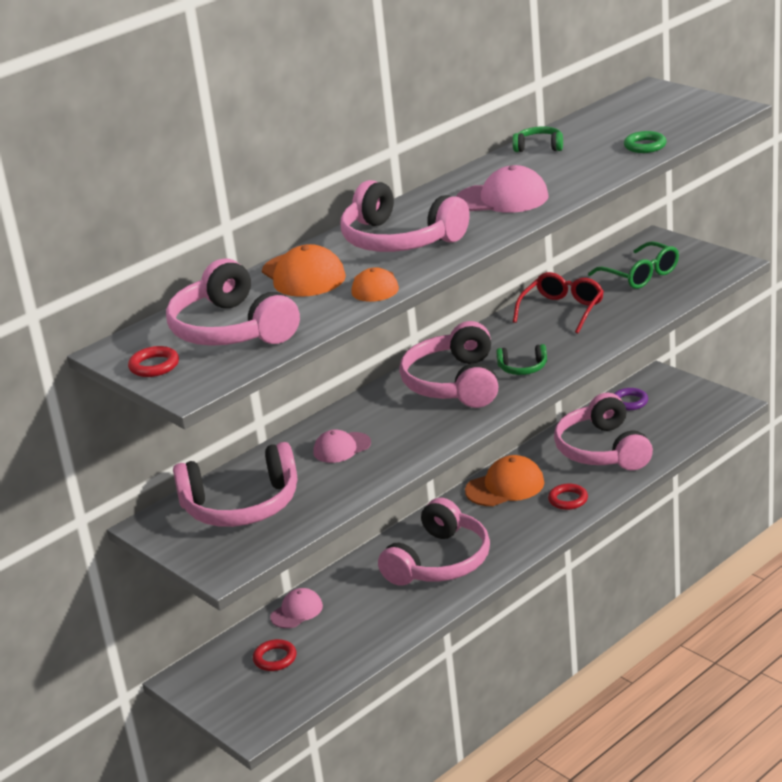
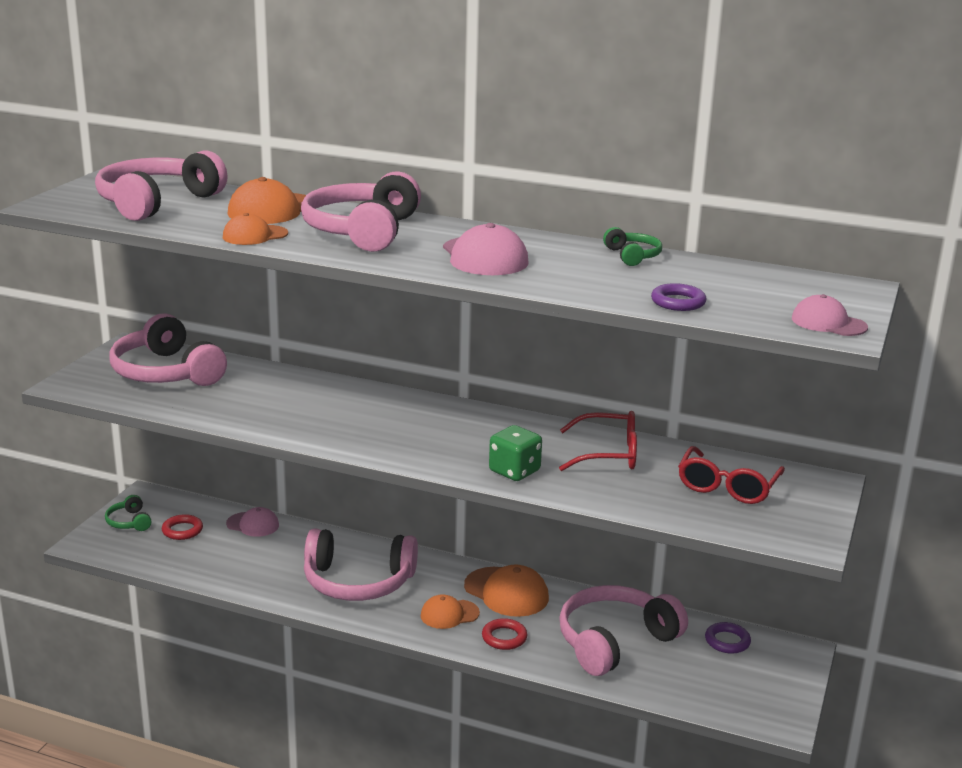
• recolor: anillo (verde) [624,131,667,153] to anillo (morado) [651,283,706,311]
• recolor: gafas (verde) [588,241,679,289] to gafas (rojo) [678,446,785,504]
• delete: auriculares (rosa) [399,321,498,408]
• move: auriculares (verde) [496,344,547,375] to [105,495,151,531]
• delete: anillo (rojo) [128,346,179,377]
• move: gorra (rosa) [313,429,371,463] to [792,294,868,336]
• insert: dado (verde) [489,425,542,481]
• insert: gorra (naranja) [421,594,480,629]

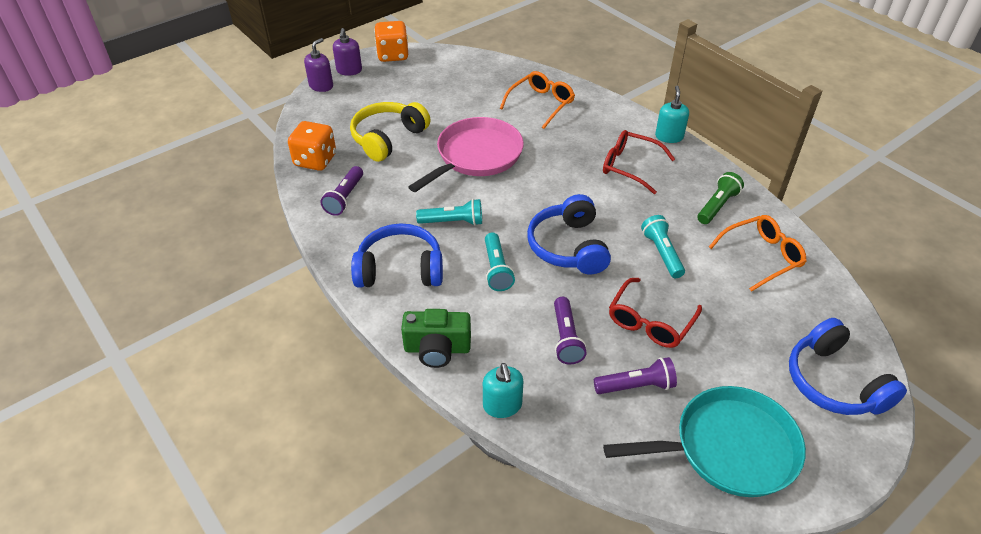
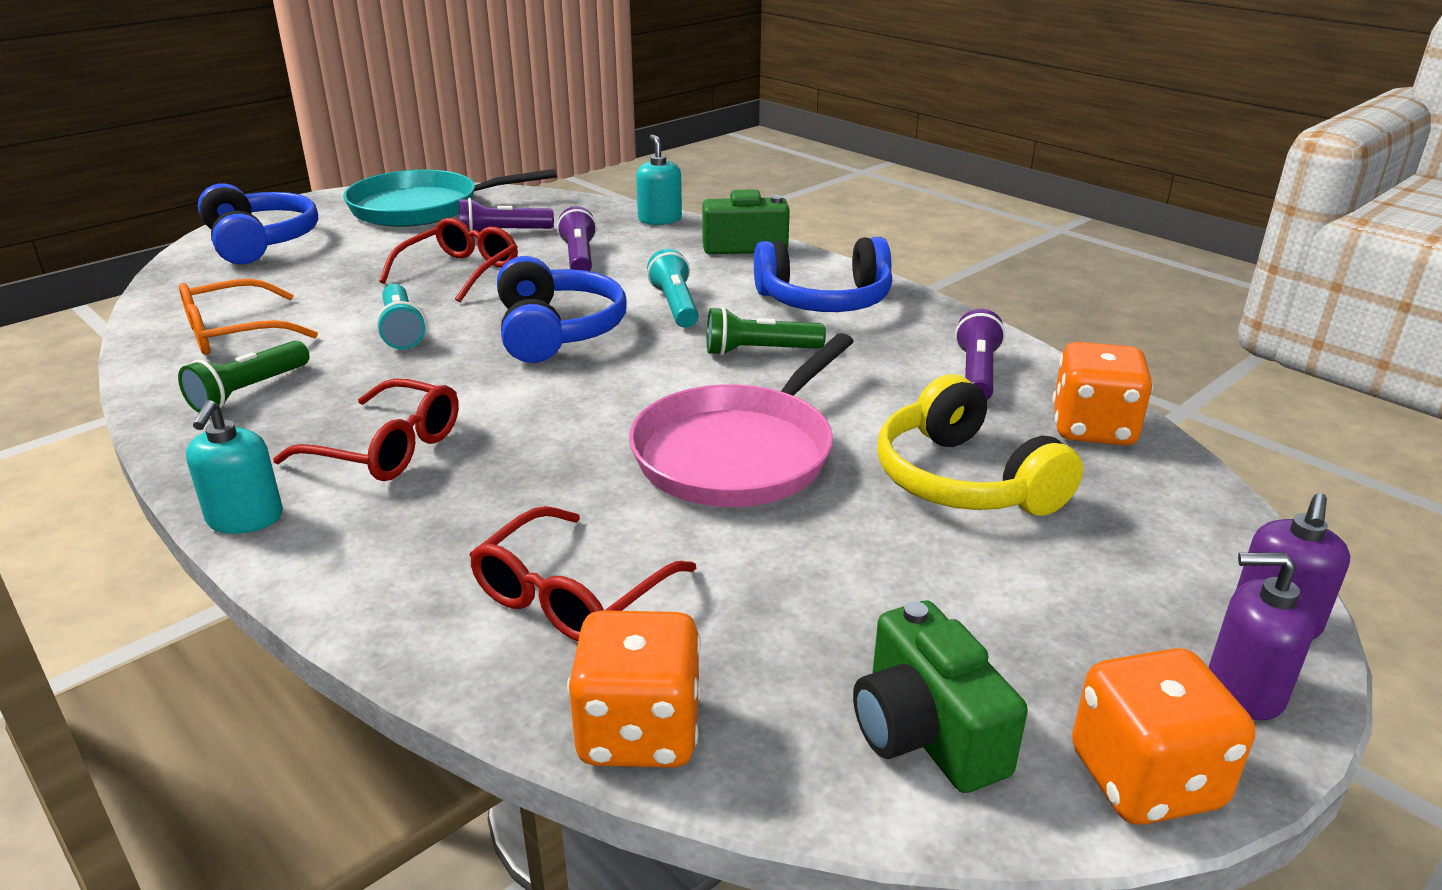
• rotate: dispensador de jabón (morado) [333,28,362,76] = [1209,552,1315,721] 75 degrees counterclockwise
• recolor: gafas (naranja) [500,71,575,129] to gafas (rojo) [470,506,696,641]
• rotate: auriculares (amarillo) [350,102,430,162] = [877,374,1083,516] 120 degrees clockwise
• recolor: lámpara de mano (turquesa) [416,199,482,226] to lámpara de mano (verde) [707,307,826,356]
• insert: cámara (verde) [853,601,1028,793]
• insert: dado (naranja) [567,610,701,768]

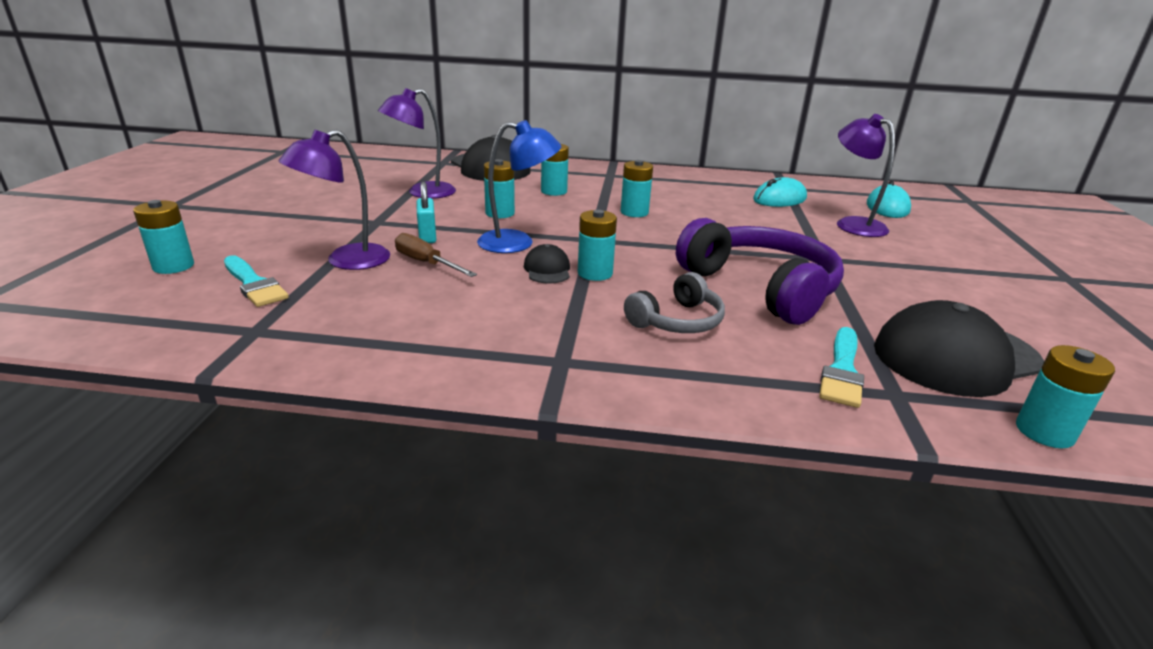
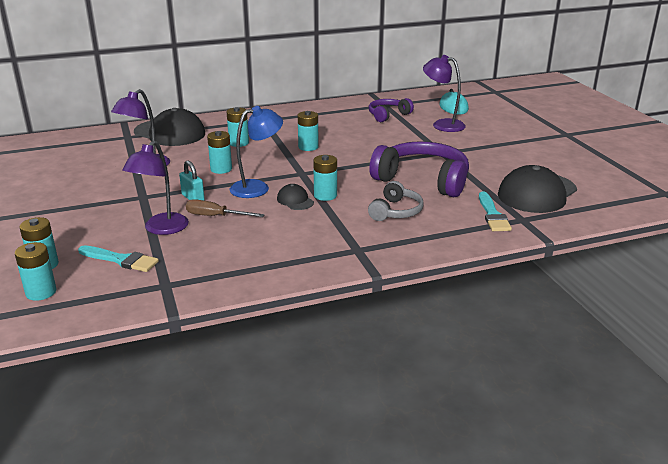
• replace: ratón (turquesa) [753,177,807,207] to auriculares (morado) [369,98,414,122]
• move: pila (turquesa) [1016,345,1115,448] to [15,242,56,301]

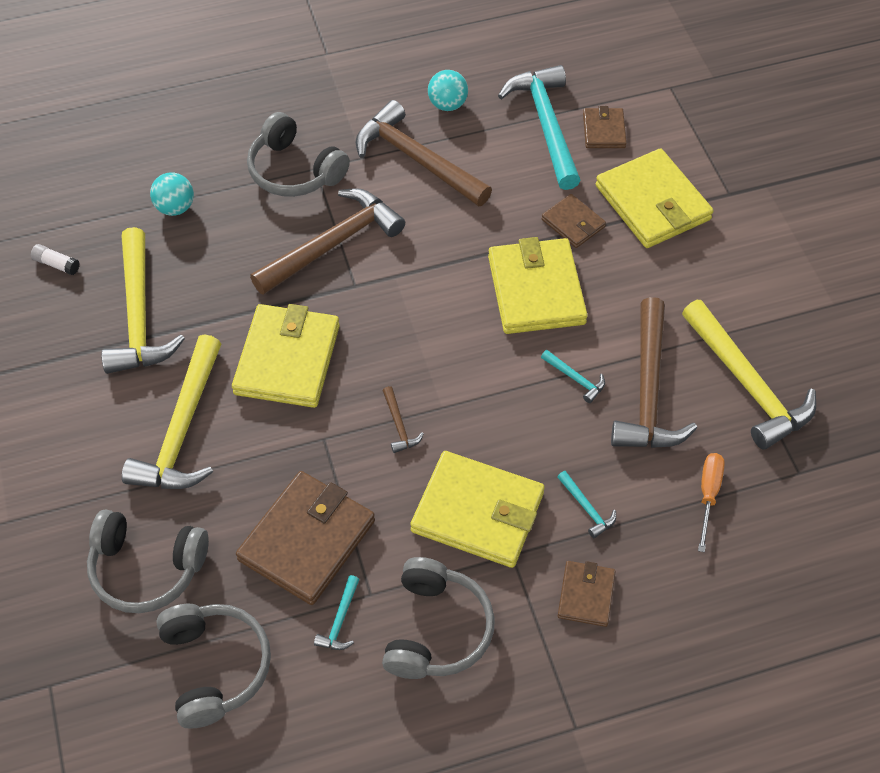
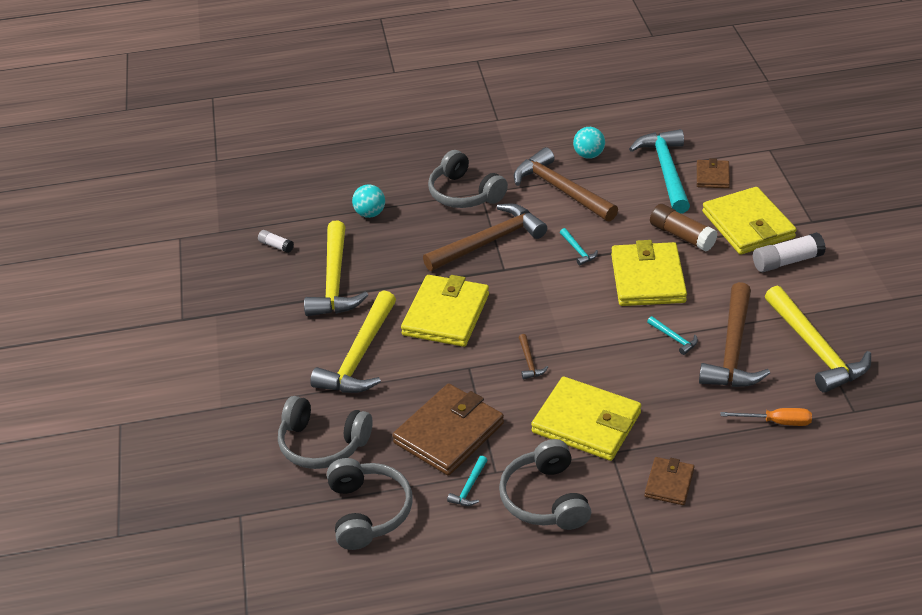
• replace: cartera (marrón) [541,194,606,248] to barra de pegamento (marrón) [650,204,718,252]
• rotate: destornillador (naranja) [698,453,725,552] = [720,408,812,426] 75 degrees clockwise
• move: martillo (turquesa) [558,471,616,538] to [560,228,598,266]
• rotate: auriculares (gris) [382,557,495,679] = [499,439,591,530] 150 degrees clockwise
• insert: barra de pegamento (blanco) [753,232,826,272]

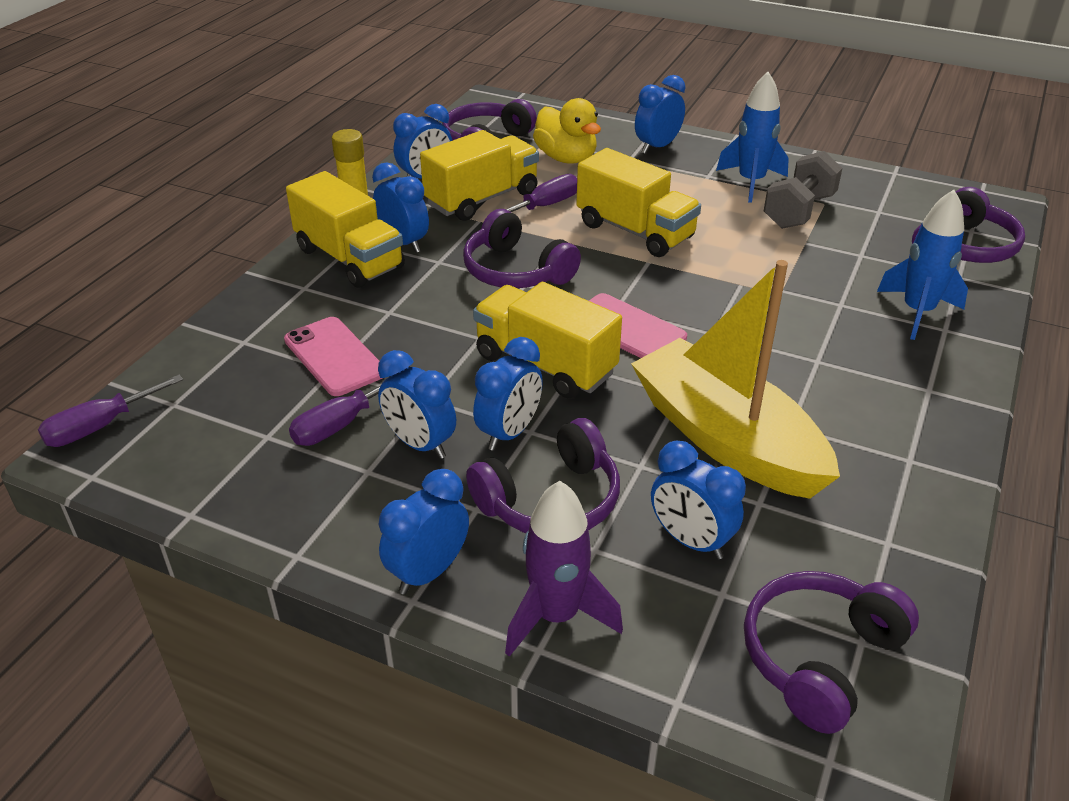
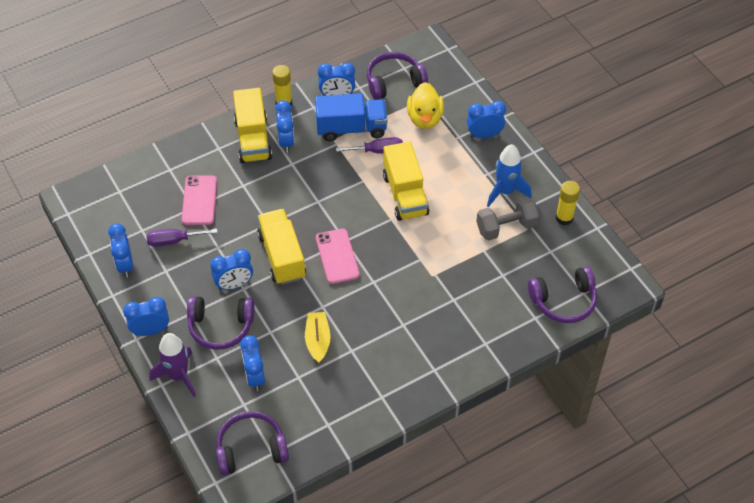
• recolor: camión (amarillo) [420,130,539,221] to camión (azul) [315,93,387,141]
• delete: cohete (azul) [877,190,968,340]
• delete: auriculares (morado) [463,209,581,288]
• resize: barco (amarillo) [631,260,840,499] = [305,312,331,363] x0.48
• move: despertador (azul) [378,350,456,459] to [108,223,133,277]
• delete: destornillador (morado) [38,375,183,447]
• insert: barra de pegamento (amarillo) [555,181,580,225]

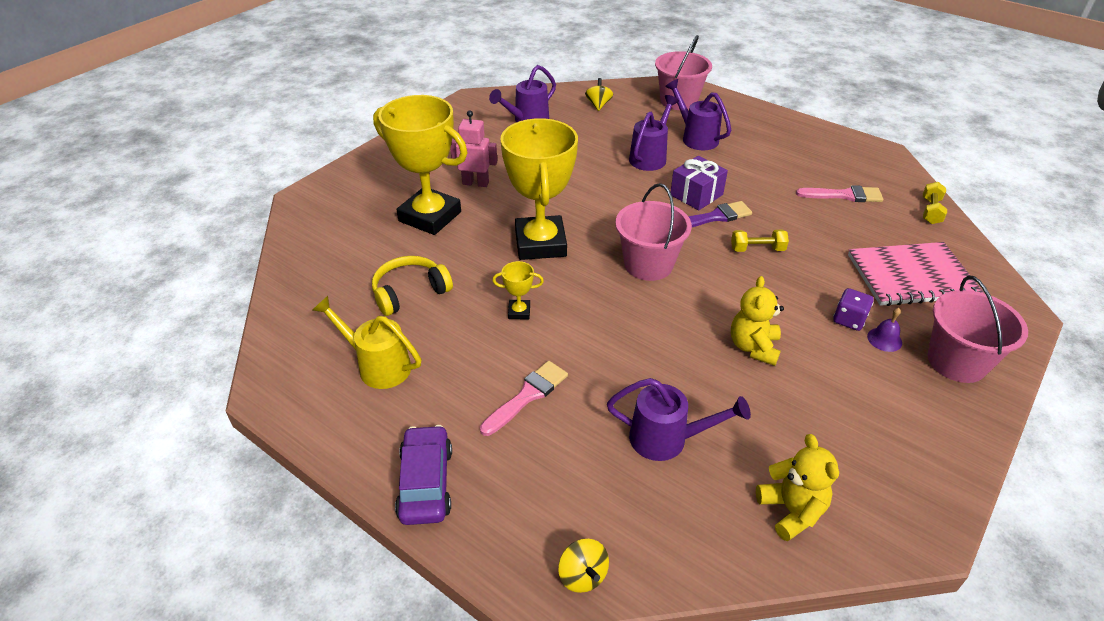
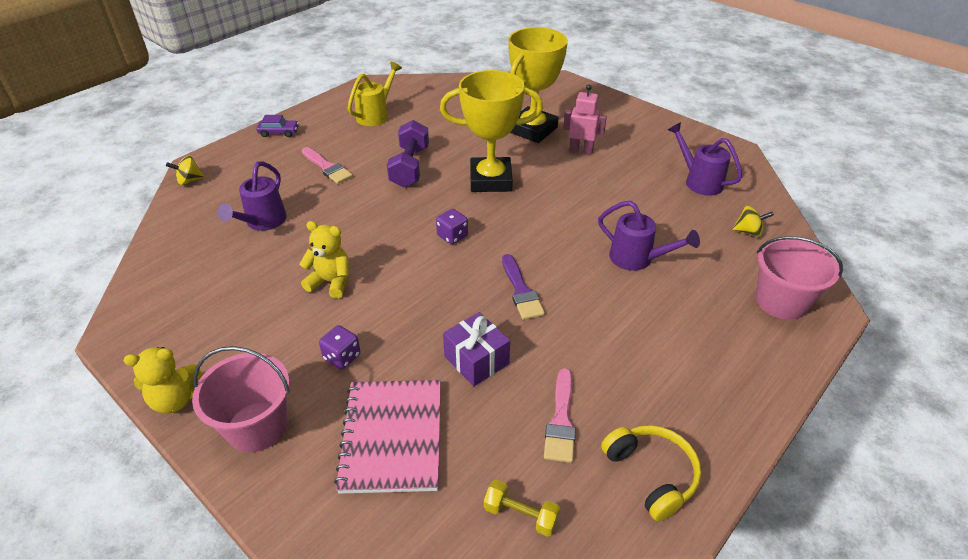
• delete: regadera (morado) [665,79,731,150]
• rotate: robot (rosa) [450,111,497,187] = [563,84,607,154] 90 degrees counterclockwise
• move: regalo (morado) [671,156,728,210] to [443,312,510,386]
• replace: balde (rosa) [615,183,692,281] to dado (morado) [436,209,468,245]
• delete: mancuerna (amarillo) [731,230,789,252]
• move: auriculares (amarillo) [372,256,453,316] to [601,425,701,521]
• replace: trofeo (amarillo) [492,261,544,320] to mancuerna (morado) [387,120,429,187]
• delete: campana (morado) [867,308,902,352]
• resize: coche (morado) [395,425,452,525] = [256,115,299,137] x0.65
• move: osito (amarillo) [756,434,839,541] to [124,347,203,414]

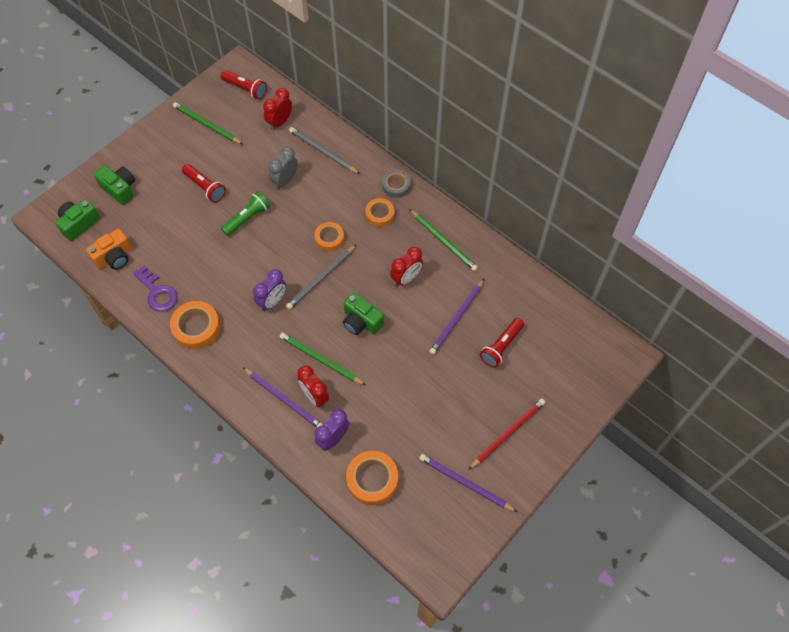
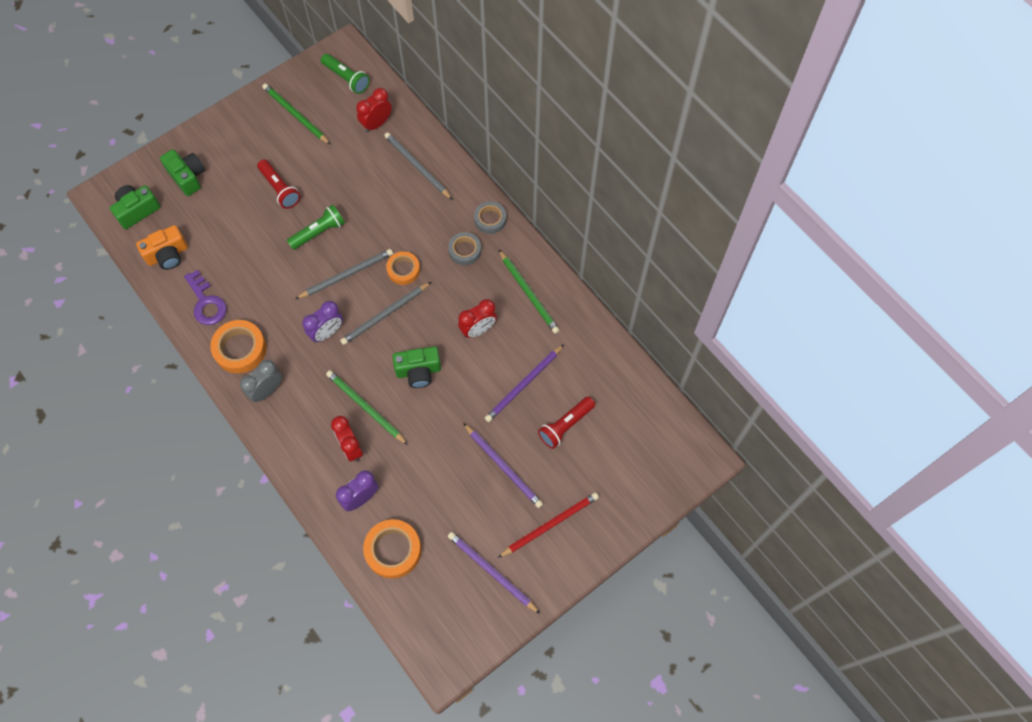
• recolor: lámpara de mano (rojo) [221,70,267,100] to lámpara de mano (verde) [321,54,370,94]
• move: despertador (gris) [268,147,298,189] to [240,360,282,402]
• recolor: cinta adhesiva (naranja) [365,198,394,227] to cinta adhesiva (gris) [448,232,481,265]
• rotate: cámara (verde) [343,292,384,335] = [392,346,441,388] 60 degrees counterclockwise
• move: lápiz (morado) [243,367,322,428] to [463,423,543,508]
• insert: lápiz (gris) [295,249,393,299]

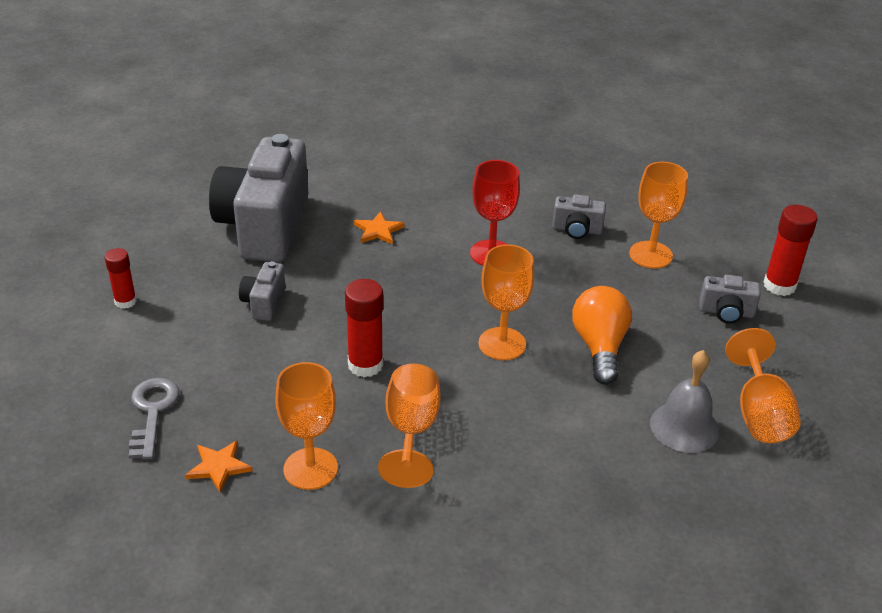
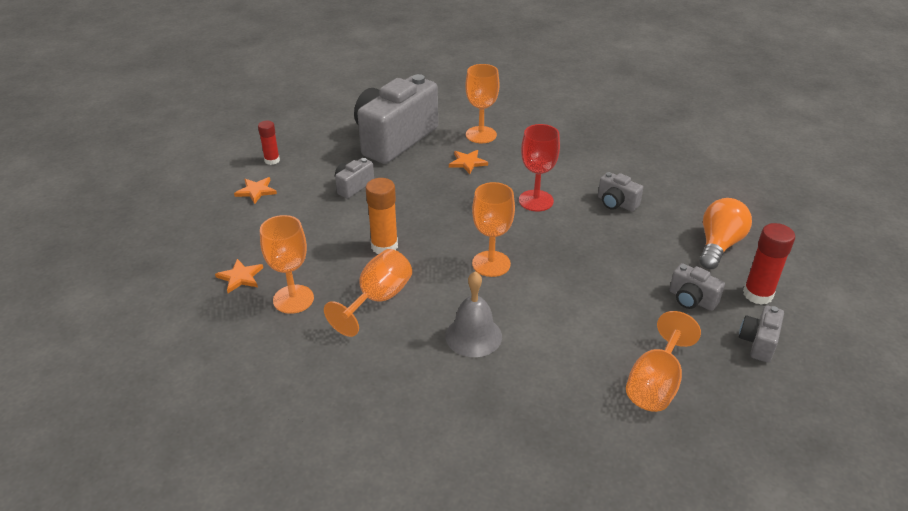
• move: copa (naranja) [629,162,688,268] to [465,64,499,143]
• recolor: barra de pegamento (rojo) [345,279,383,377] to barra de pegamento (naranja) [366,178,398,254]
• move: bombilla (naranja) [572,286,632,385] to [699,198,752,269]
• move: campana (gris) [650,350,719,453] to [445,271,502,357]
• delete: llave (gris) [129,378,180,459]
• insert: estrella (naranja) [234,177,277,204]
• insert: cámara (gris) [739,305,784,363]

